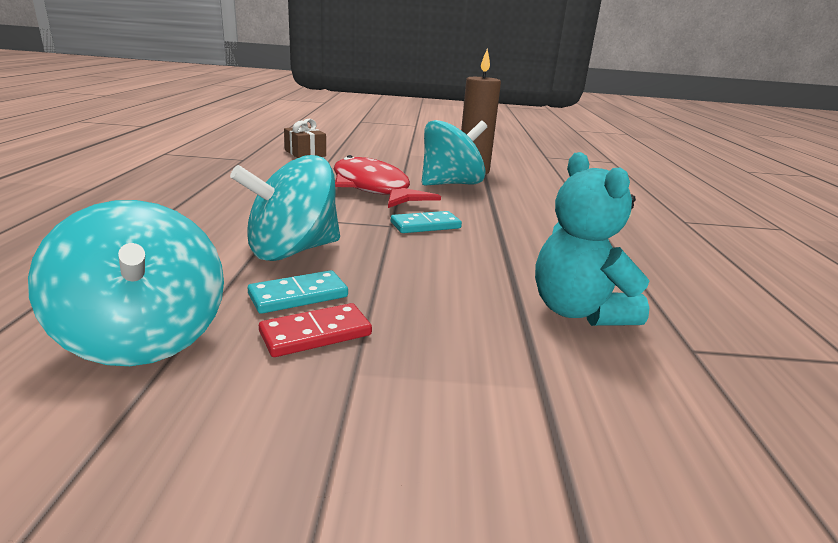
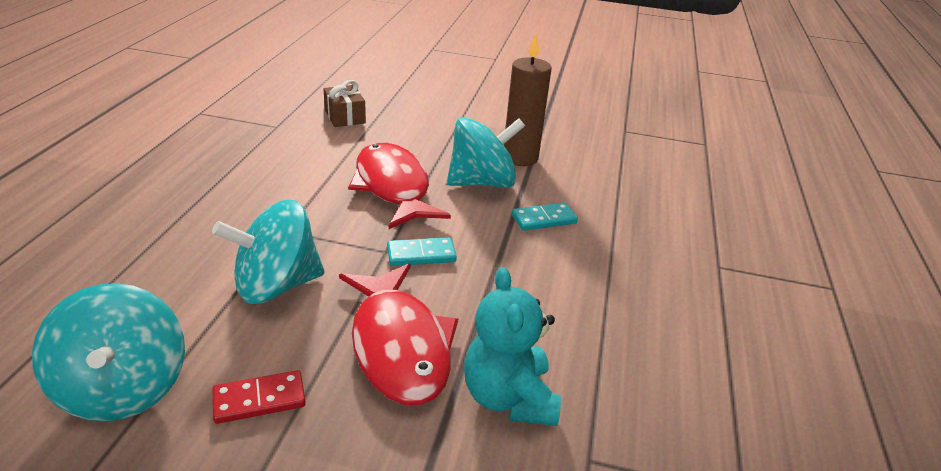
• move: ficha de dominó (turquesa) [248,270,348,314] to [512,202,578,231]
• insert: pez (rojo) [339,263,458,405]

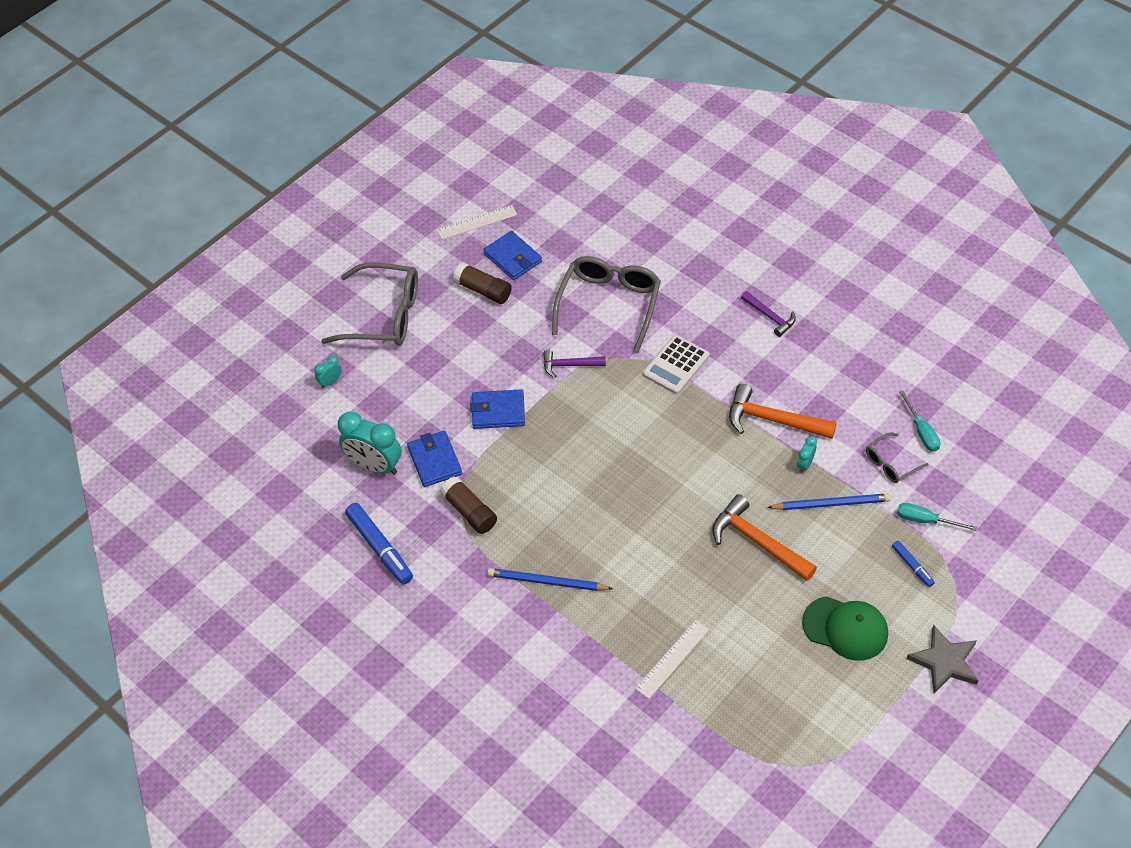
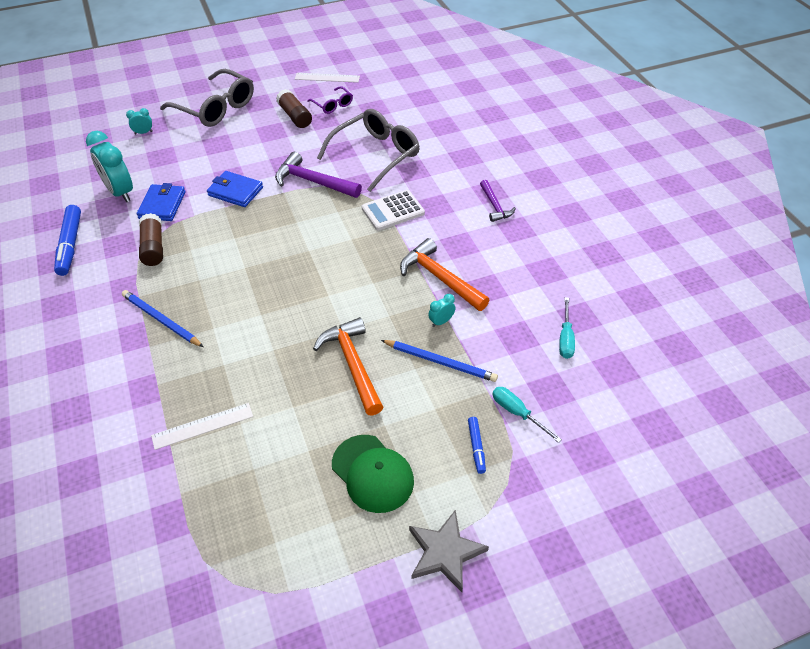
• replace: cartera (azul) [483,231,542,280] to gafas (morado) [307,86,353,114]
• resize: martillo (morado) [543,350,606,378] = [275,152,362,198] x1.66
• delete: gafas (gris) [866,433,928,483]

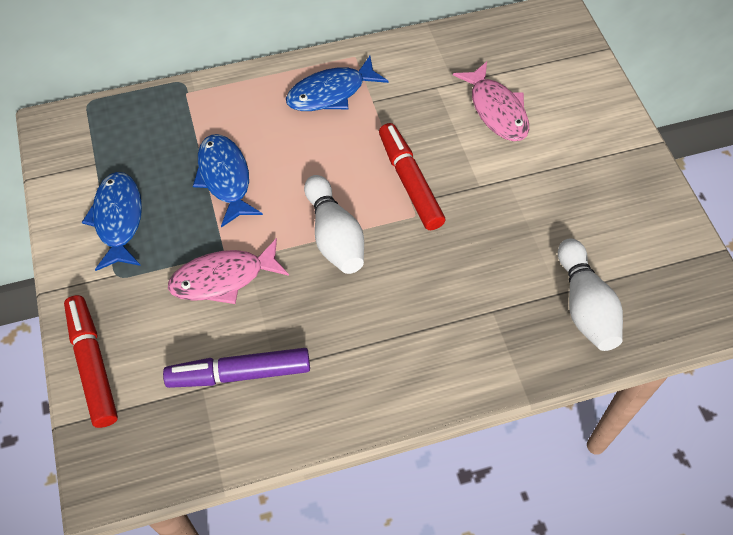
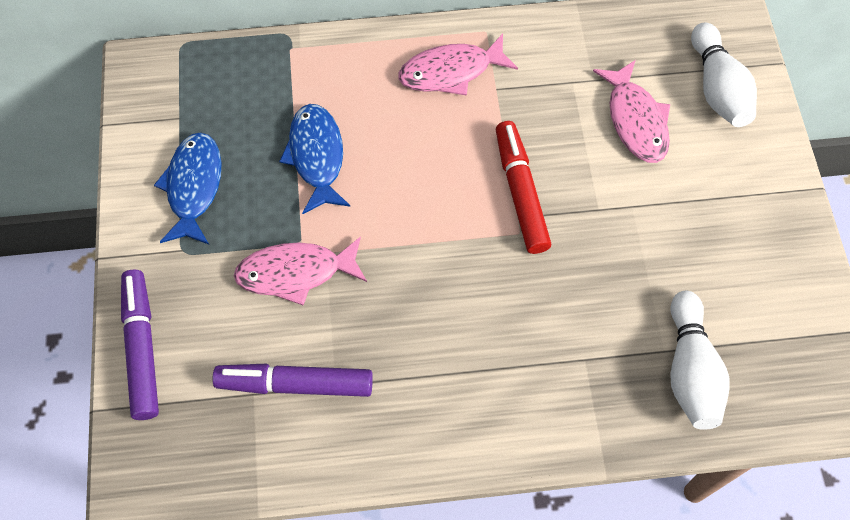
• recolor: pez (azul) [286,56,389,111] to pez (rosa) [398,34,518,96]
• move: bolo (blanco) [304,175,364,274] to [691,22,757,127]
• recolor: rotulador (rojo) [64,295,118,428] to rotulador (morado) [121,269,159,420]

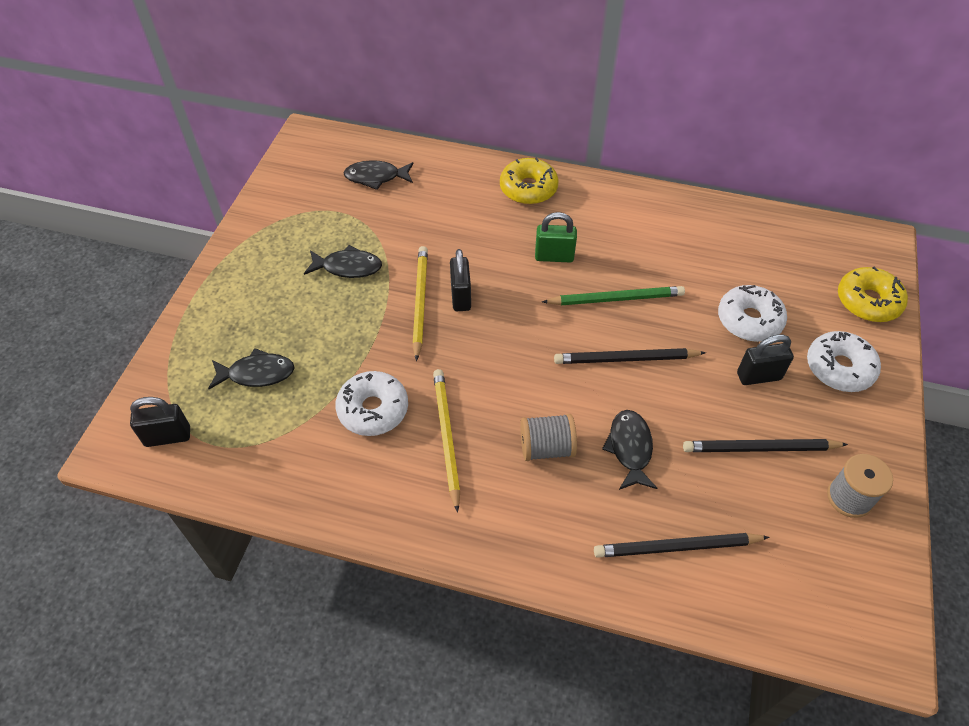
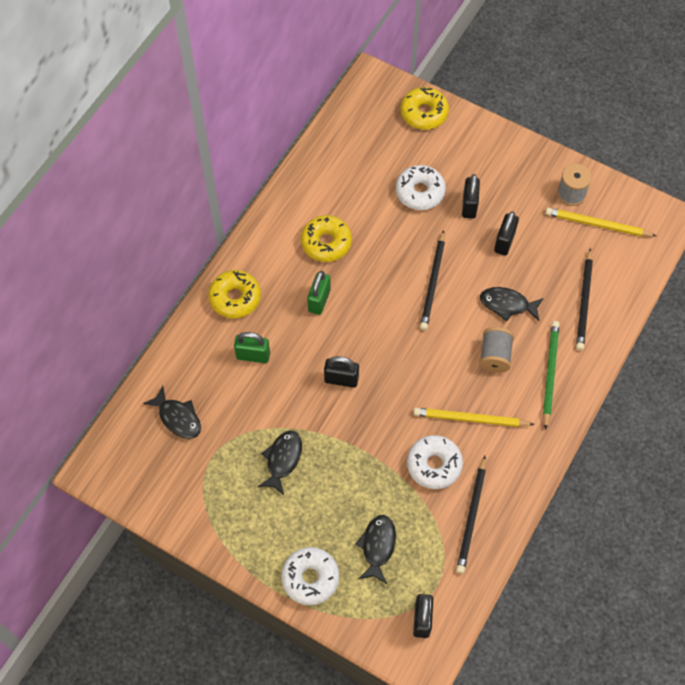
• rotate: pez (negro) [344,160,413,190] = [143,386,201,439] 60 degrees counterclockwise
• move: lápiz (amarillo) [412,246,428,361] to [545,208,657,237]
• move: lápiz (verde) [542,286,685,305] to [543,321,560,430]
• move: rosquilla (blanco) [807,331,881,392] to [281,547,339,605]
• move: lápiz (negro) [683,439,848,452] to [456,456,486,574]
• insert: candado (negro) [494,211,519,256]
• insert: rosquilla (amarillo) [301,215,352,262]
• insert: candado (verde) [234,332,270,363]

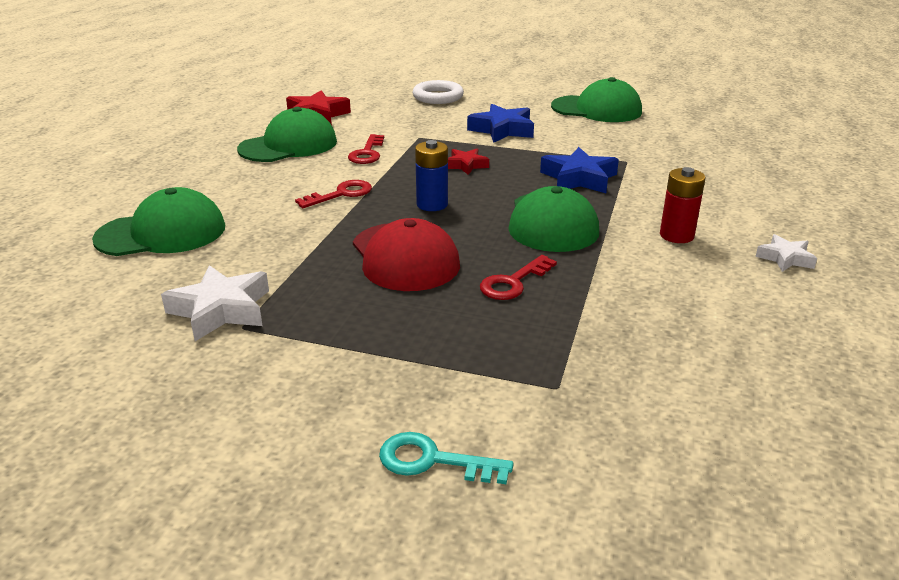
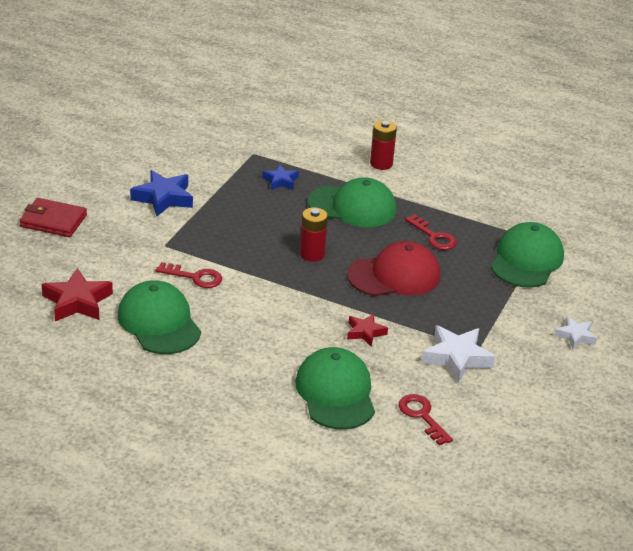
• move: gorra (verde) [551,77,642,122] to [491,222,564,288]
• replace: anillo (blanco) [412,80,464,104] to cartera (rojo) [20,198,87,237]
• recolor: pila (azul) [415,140,448,211] to pila (rojo) [300,207,328,262]
• resize: estrella (azul) [540,147,619,193] = [262,165,299,190] x0.59
• move: estrella (rojo) [448,149,489,175] to [347,314,388,347]
• move: llave (rojo) [295,180,372,208] to [398,394,453,445]
• move: estrella (blanco) [755,234,817,272] to [554,316,597,349]
• delete: llave (turquesa) [379,432,514,484]

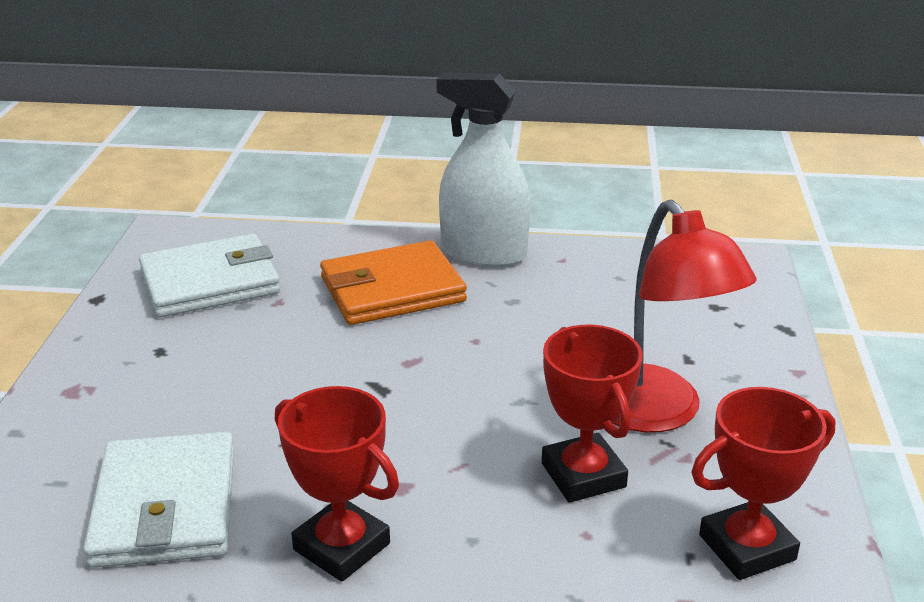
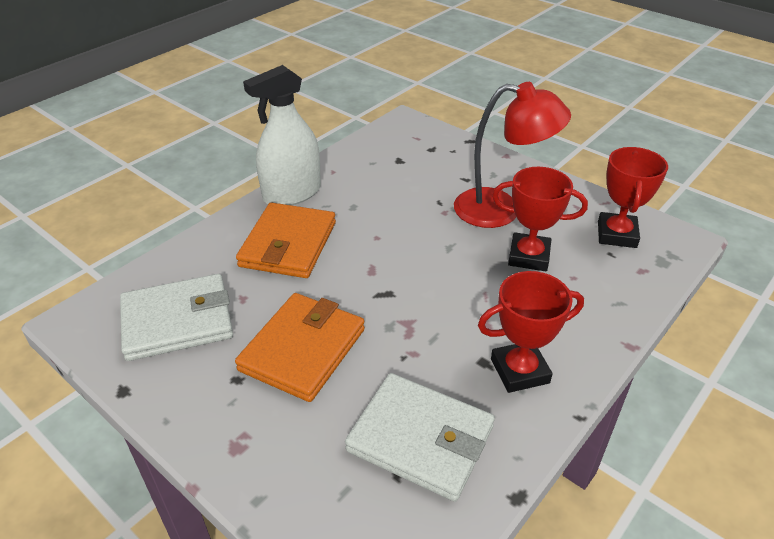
• rotate: cartera (blanco) [139,234,280,317] = [120,274,233,361] 60 degrees clockwise
• insert: cartera (naranja) [235,293,365,402]

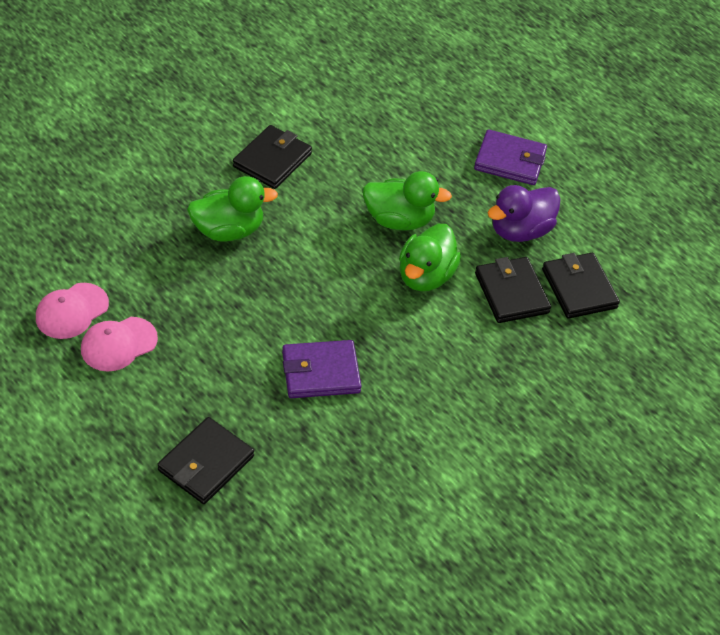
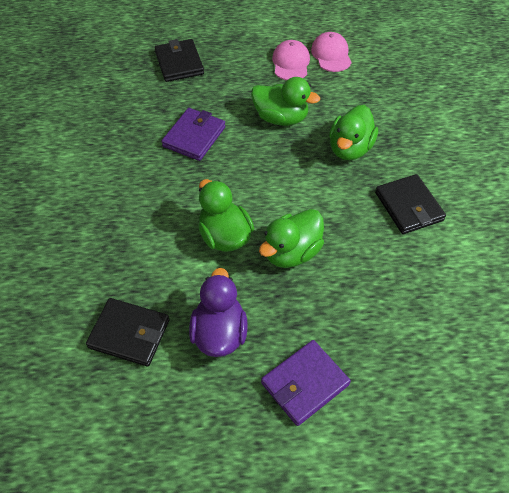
• delete: cartera (negro) [475,257,551,323]
• insert: pato (verde) [251,77,320,126]

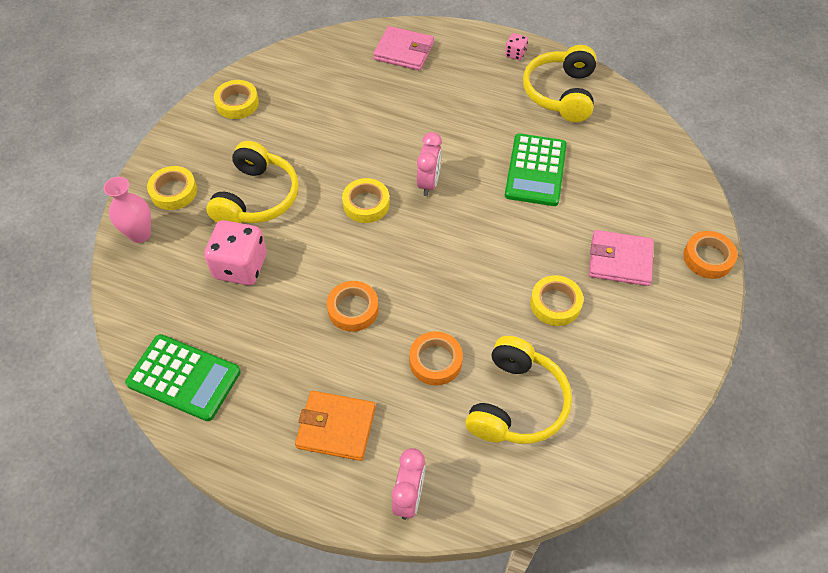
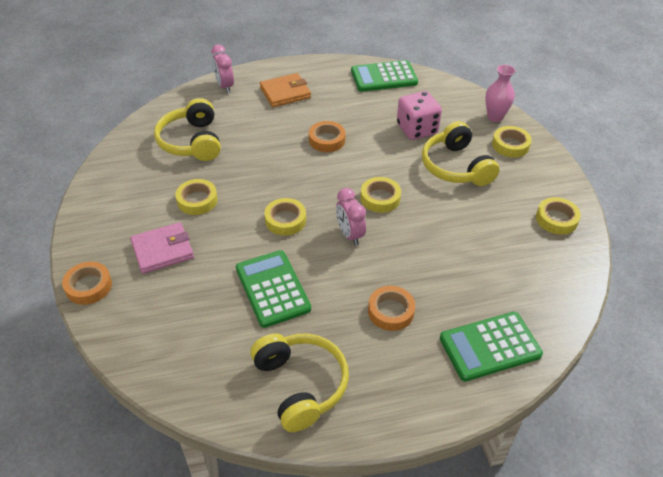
• replace: cartera (rosa) [373,26,434,70] to calculadora (verde) [440,312,543,381]
• delete: dado (rosa) [505,33,528,60]
• move: cinta adhesiva (naranja) [409,331,463,386] to [368,286,415,331]
• insert: cinta adhesiva (amarillo) [264,198,306,236]

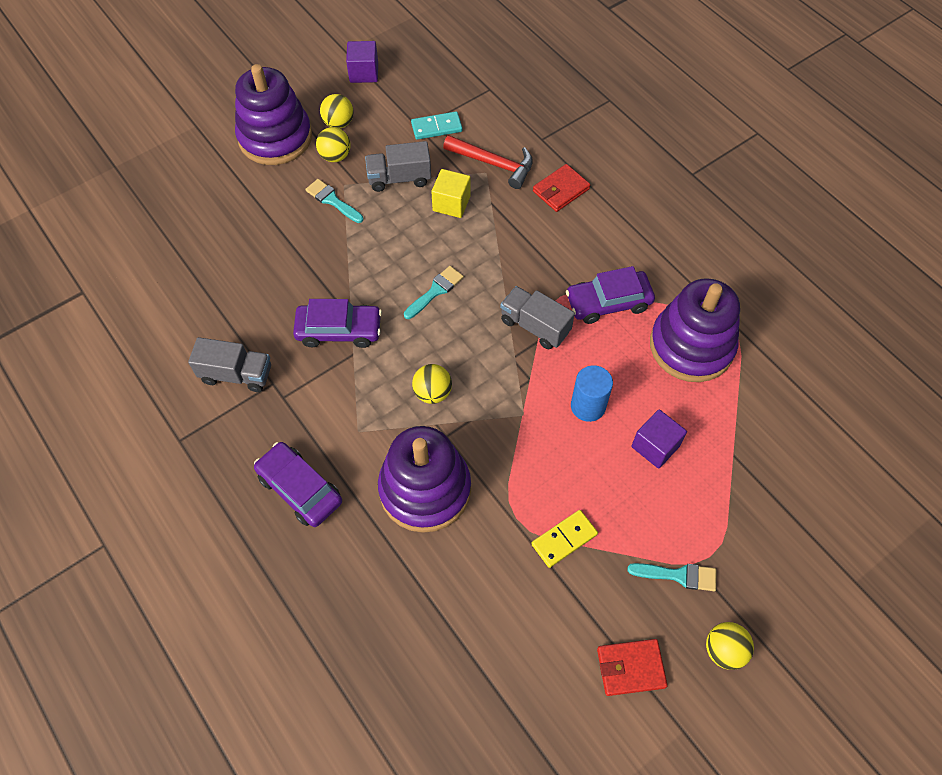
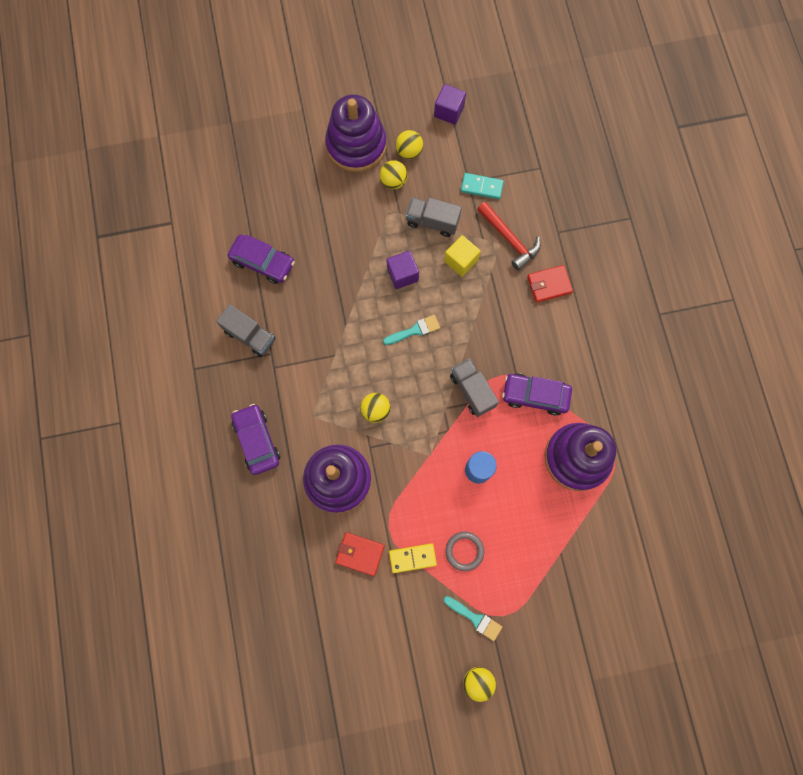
• delete: pincel (turquesa) [305,179,363,223]
• move: coche (morado) [293,299,382,348] to [228,234,295,284]
• move: cubo (morado) [631,409,687,469] to [386,250,419,289]
• move: cartera (rojo) [597,639,668,696] to [335,532,385,576]
• insert: anillo (gris) [445,532,484,571]

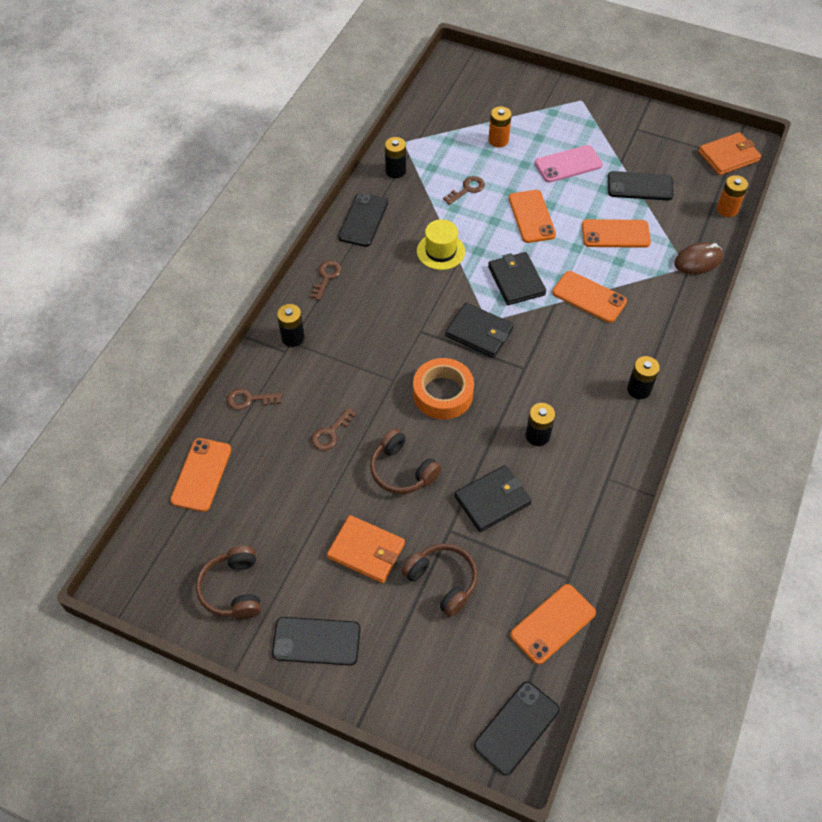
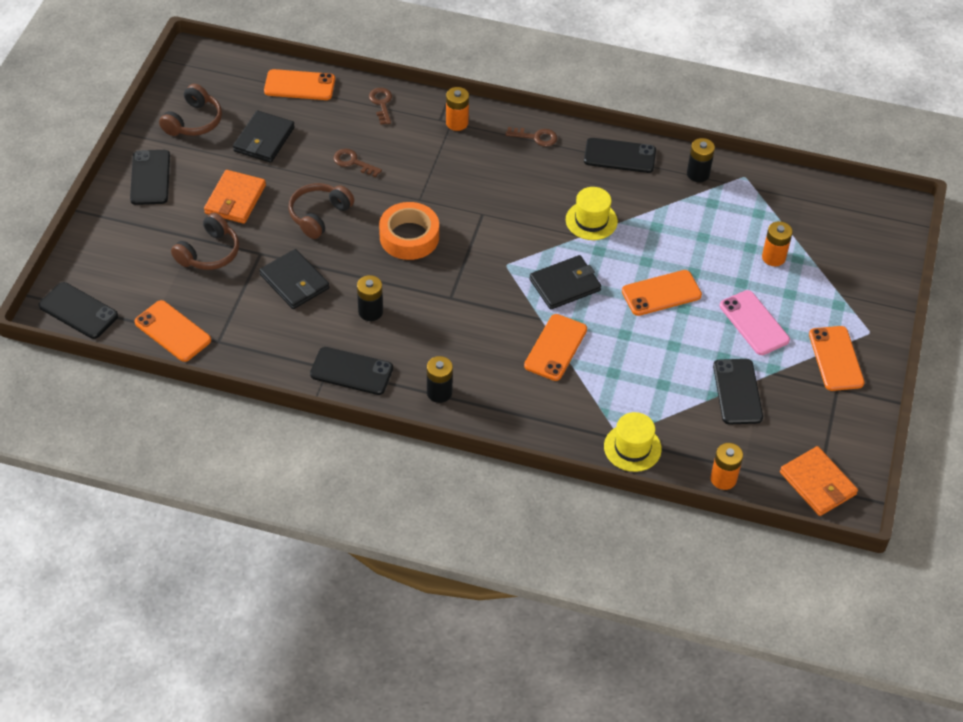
• delete: llave (marrón) [443,176,485,205]
• move: móvil (naranja) [582,219,651,248] to [809,326,865,391]
• replace: ratón (marrón) [674,242,723,275] to sombrero (amarillo) [604,412,662,472]
• move: cartera (negro) [445,303,514,358] to [233,111,295,163]
• recolor: pila (negro) [277,304,305,347] to pila (naranja) [446,87,469,131]
• rotate: auriculares (marrón) [196,546,261,619] = [159,84,222,136] 135 degrees clockwise
• insert: móvil (negro) [310,347,393,395]

